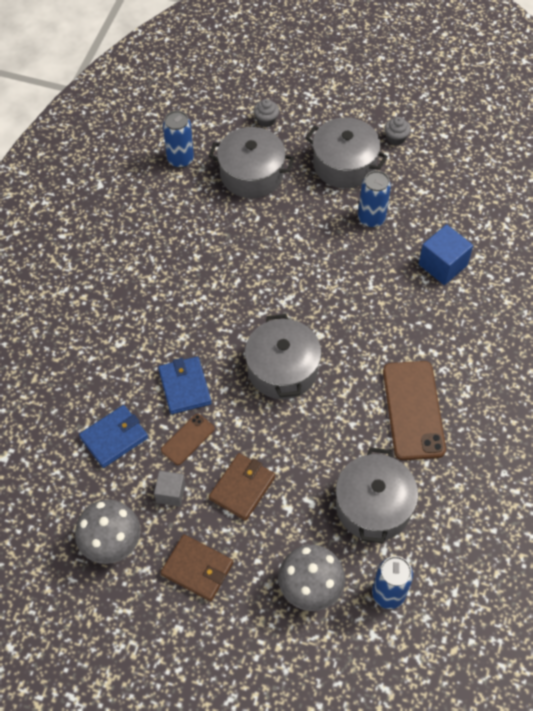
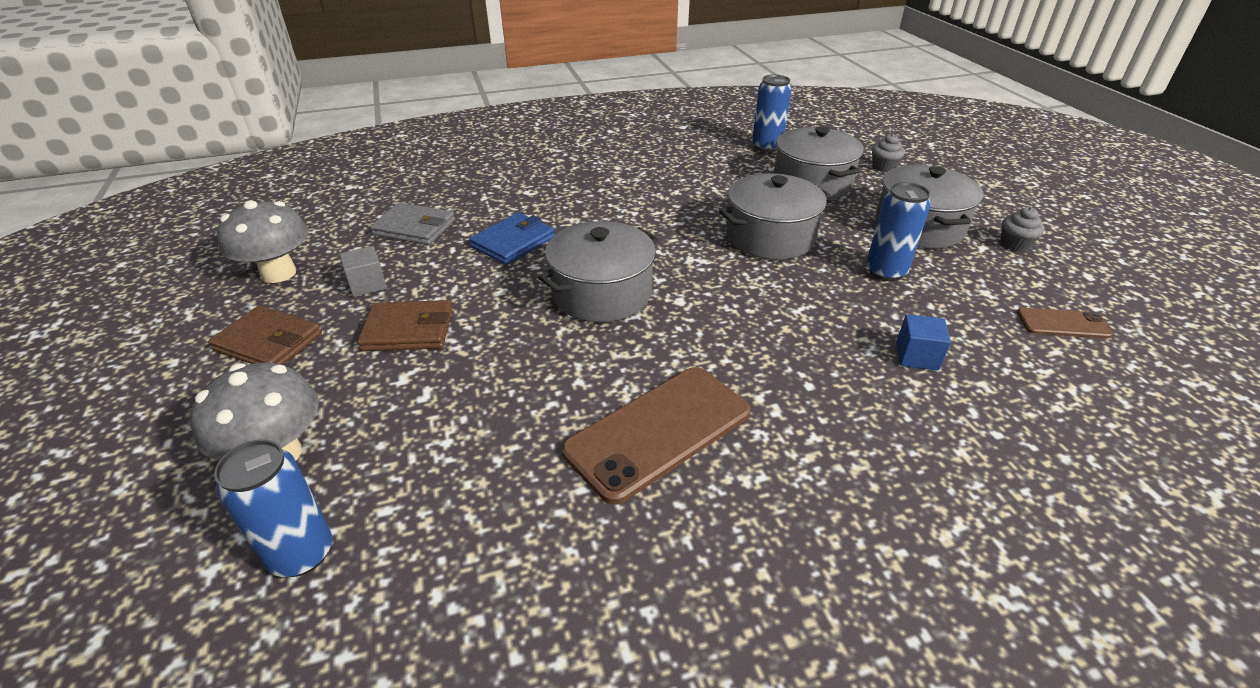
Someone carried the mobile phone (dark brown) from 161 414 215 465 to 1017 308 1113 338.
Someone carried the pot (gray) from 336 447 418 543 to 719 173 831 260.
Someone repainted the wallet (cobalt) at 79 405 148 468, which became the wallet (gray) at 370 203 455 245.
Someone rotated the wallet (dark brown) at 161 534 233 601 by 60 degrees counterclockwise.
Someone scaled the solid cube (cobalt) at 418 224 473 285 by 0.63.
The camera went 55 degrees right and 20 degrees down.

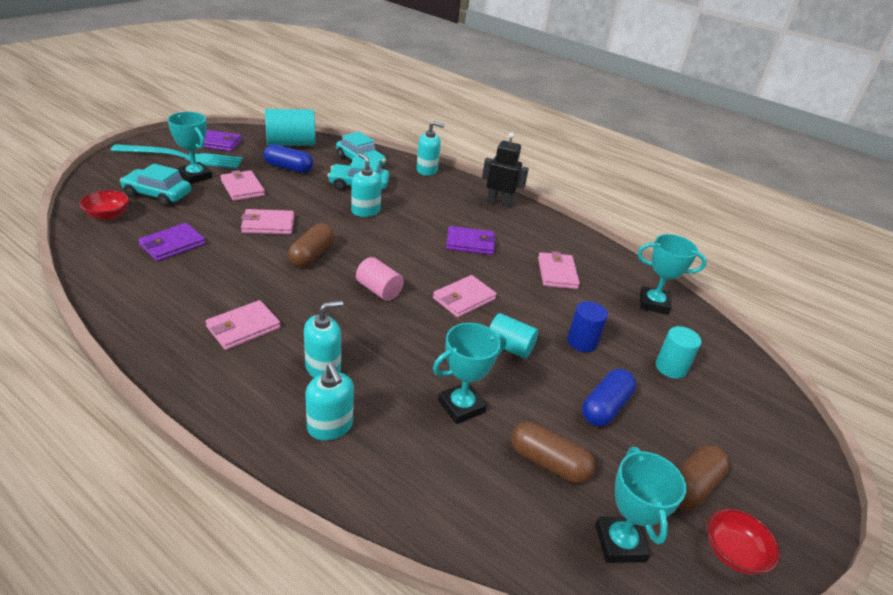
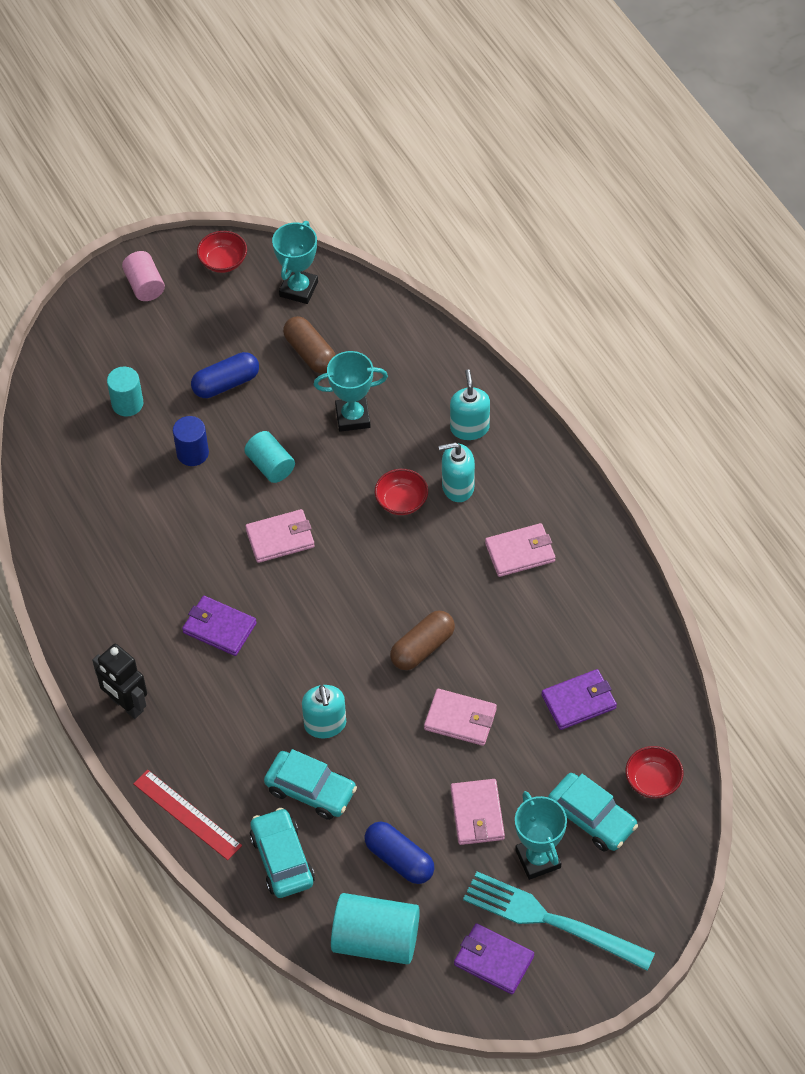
Someone took away the wallet (rose-pink) at 538 251 580 289.
Someone took away the prize cup (aqua) at 638 234 707 315.
Someone took away the pill shape (dark brown) at 678 445 730 510.
Someone put down the serving bowl (red) at 375 469 428 515.
Someone carried the cylinder (rose-pink) from 356 257 404 301 to 122 251 165 301.
Someone swapped the soap dispenser (aqua) at 416 121 445 176 for the measuring stick (red) at 133 770 242 860.
The camera went 150 degrees left and 20 degrees up.

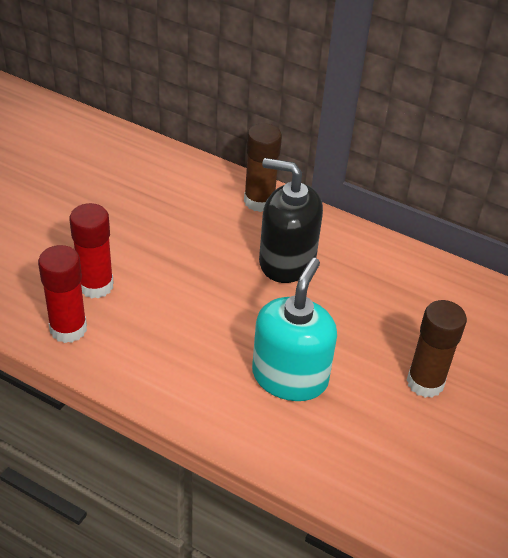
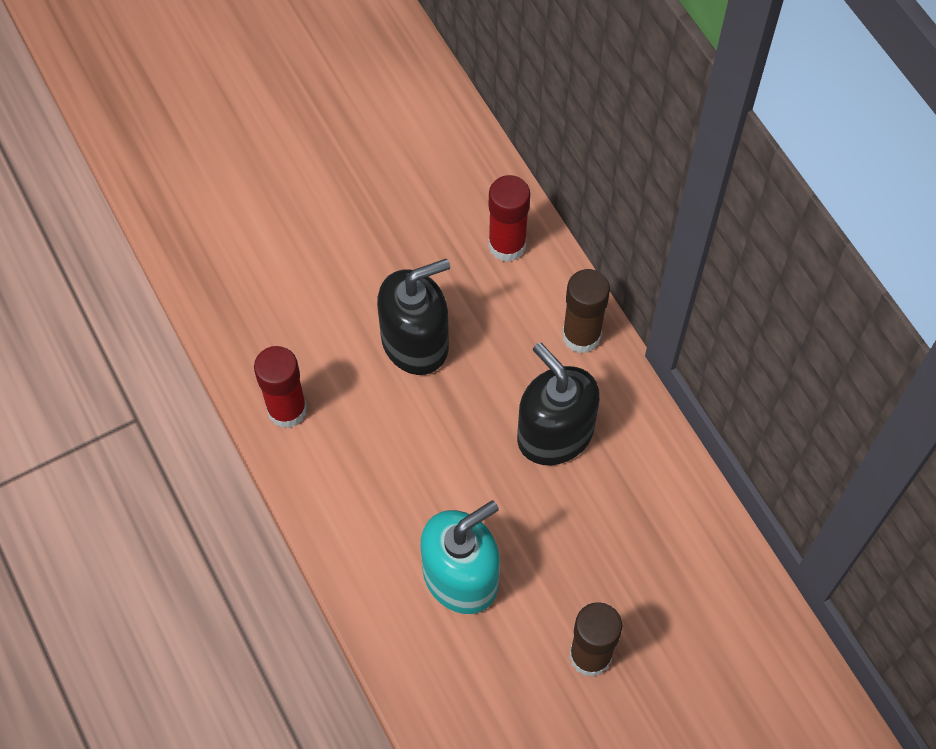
Someone put down the soap dispenser (jet-black) at 377 259 450 375.
Someone carried the glue stick (red) from 70 203 114 299 to 488 175 530 262.
The camera went 35 degrees right and 20 degrees up.

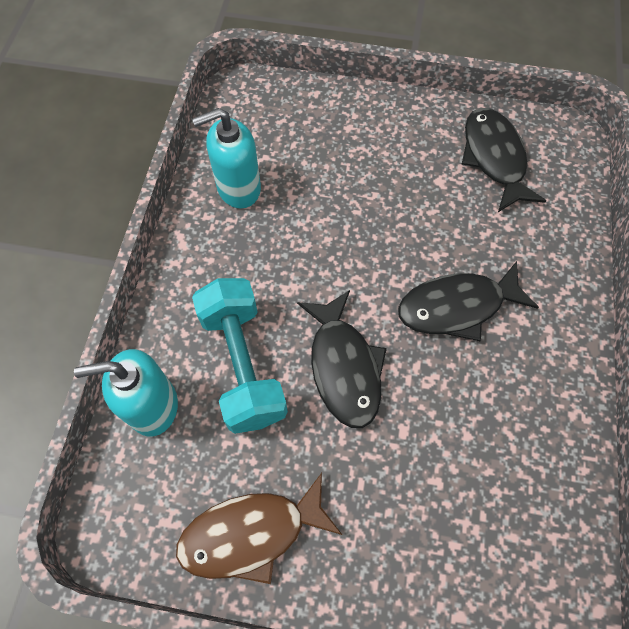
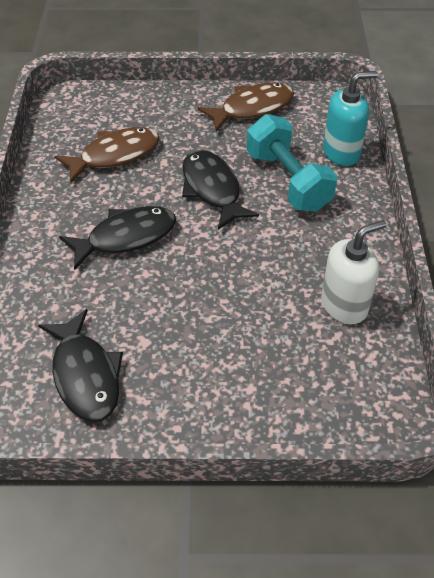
Someone put down the toy fish (dark brown) at 54 127 160 183.
Someone repainted the soap dispenser (aqua) at 192 108 261 208, which became the soap dispenser (pure white) at 321 220 387 324.
The camera went 170 degrees right and 15 degrees down.

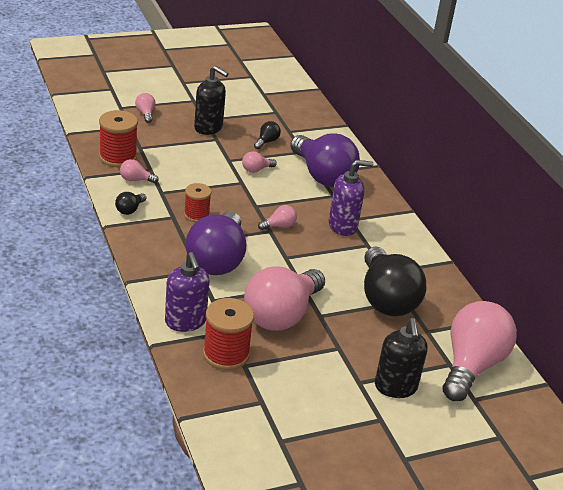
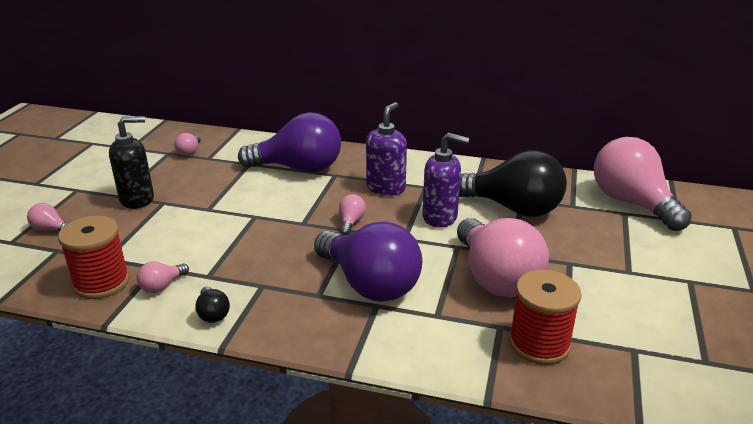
Someone took away the spool (red) at 184 183 211 222.
Someone took away the bulb (jet-black) at 254 121 281 149.
Someone took away the soap dispenser (jet-black) at 375 318 428 398.
Someone carried the soap dispenser (purple) from 165 252 210 332 to 423 133 469 228.
Someone carried the bulb (rose-pink) from 242 151 277 173 to 174 133 201 156.
The camera went 50 degrees left and 5 degrees down.

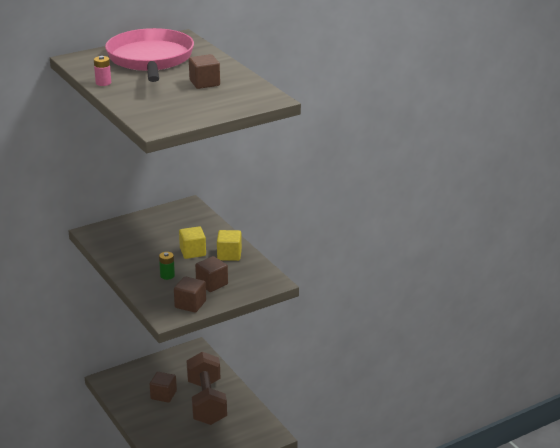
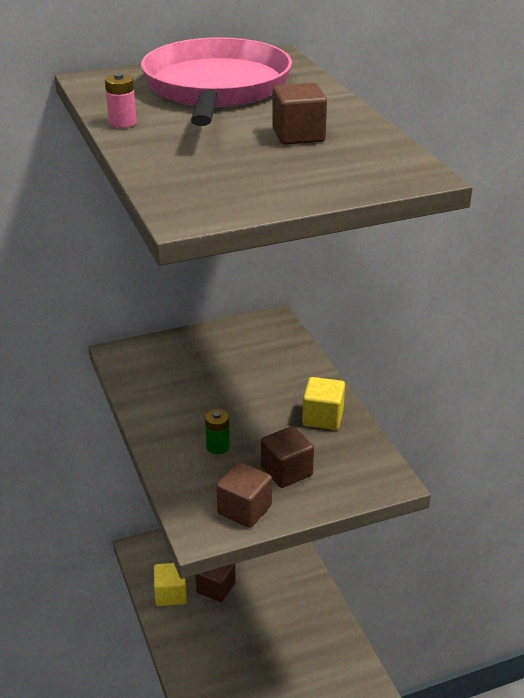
Someone took away the free weight (dark brown) at 187 352 227 425.
Someone carried the solid cube (bright yellow) from 179 226 206 259 to 154 563 187 606.
The camera went 10 degrees right and 5 degrees up.

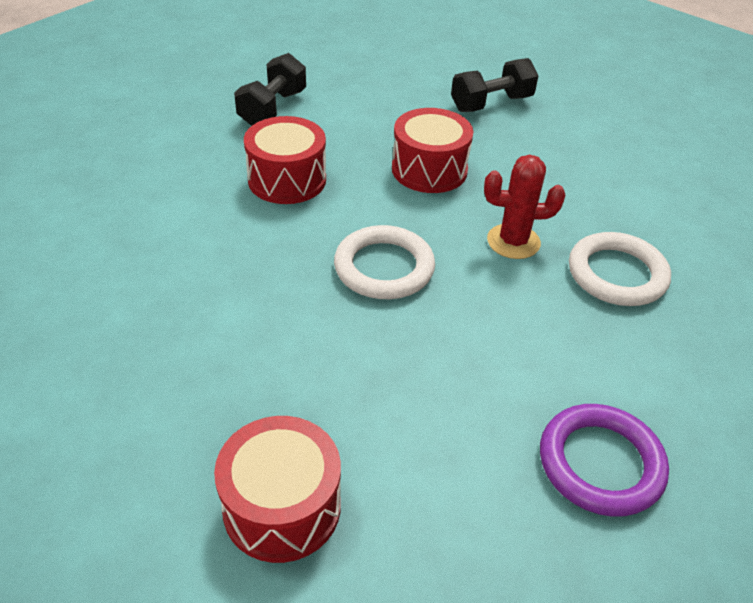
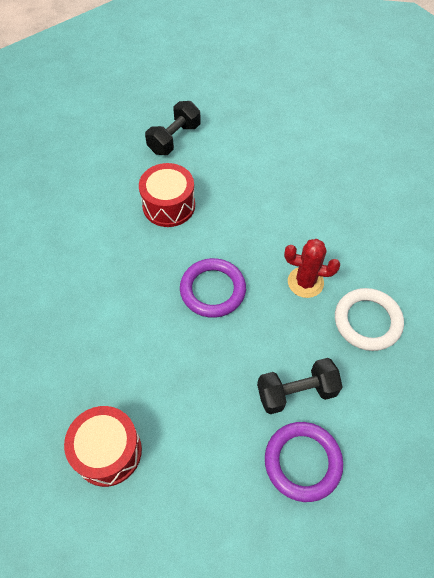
Someone took away the snare drum (red) at 392 108 473 193.
Someone carried the free weight (jet-black) from 451 58 538 112 to 257 358 343 414.
Someone repainted the torus (pure white) at 334 225 435 299, which became the torus (purple) at 180 258 246 318.
The camera went 15 degrees right and 15 degrees up.

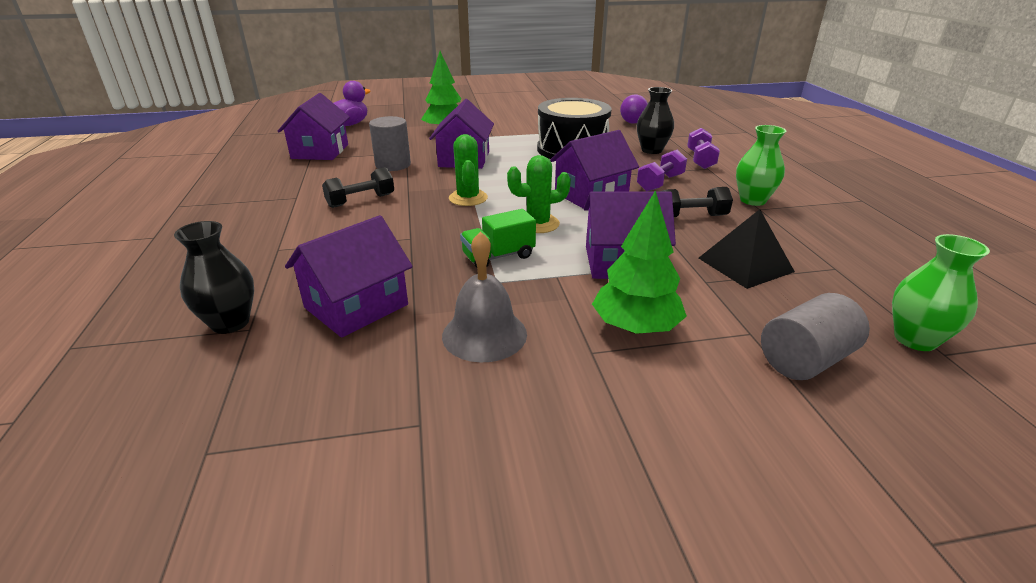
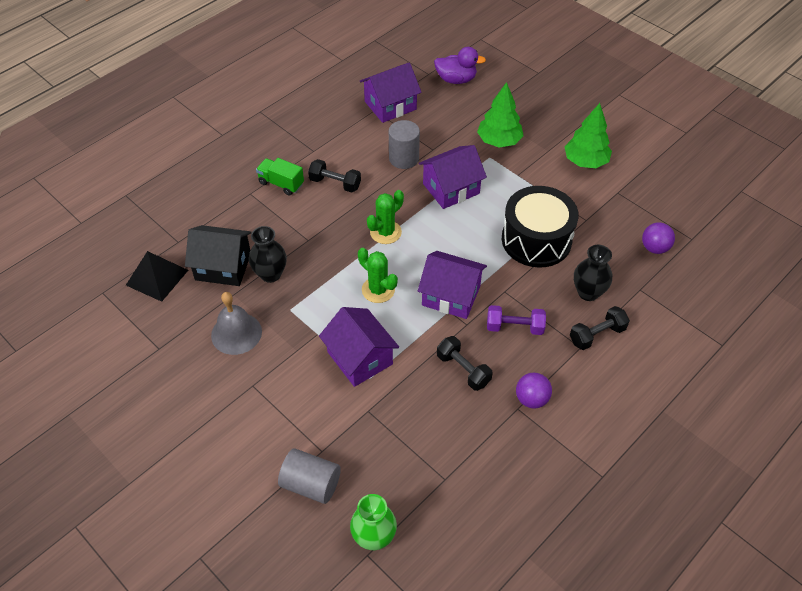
Someone carried the vase (jet-black) from 174 221 254 334 to 249 226 287 283.
Someone carried the toy truck (green) from 460 209 536 267 to 256 158 304 196.
Someone carried the toy tree (green) from 592 190 687 334 to 564 103 612 168.
Someone carried the solid pyramid (jet-black) from 699 209 795 289 to 126 251 188 302.
Someone swapped the vase (green) at 736 125 786 206 for the play ball (purple) at 516 373 552 409.
Someone repainted the house (purple) at 285 215 413 338, which became the house (jet-black) at 185 225 251 286.
Someone repainted the free weight (purple) at 687 128 720 169, which became the free weight (jet-black) at 570 306 630 350.
The camera went 55 degrees right and 20 degrees up.

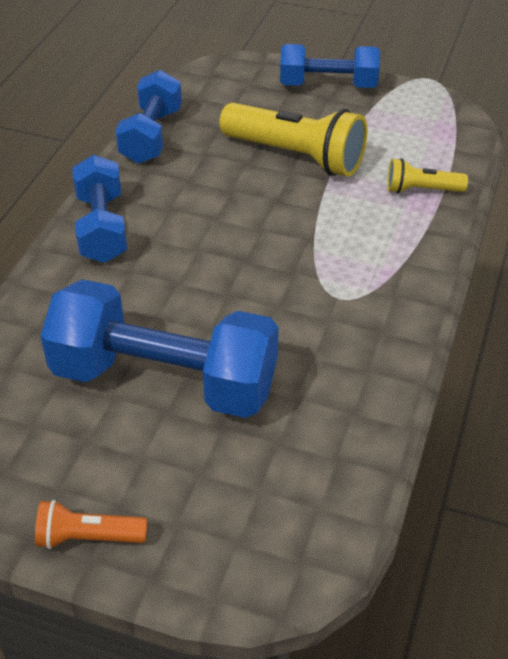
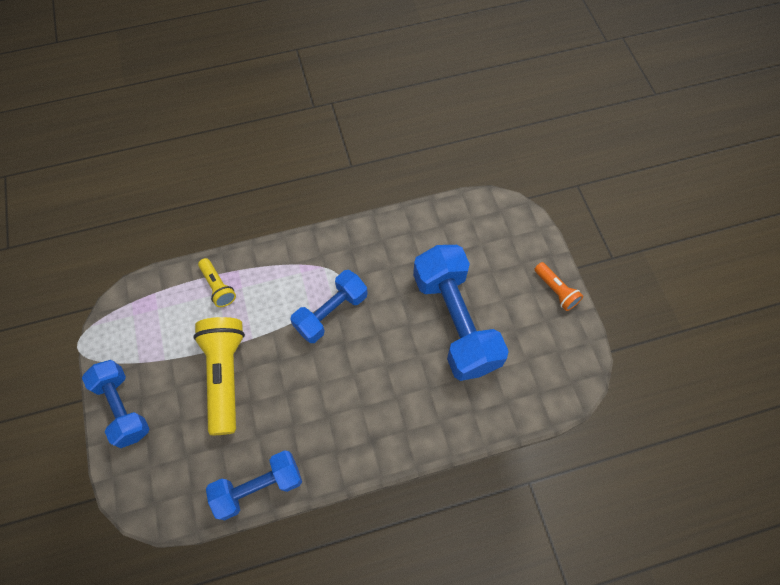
Someone carried the free weight (cobalt) from 72 155 127 263 to 290 270 368 343.
The camera went 125 degrees left and 20 degrees up.

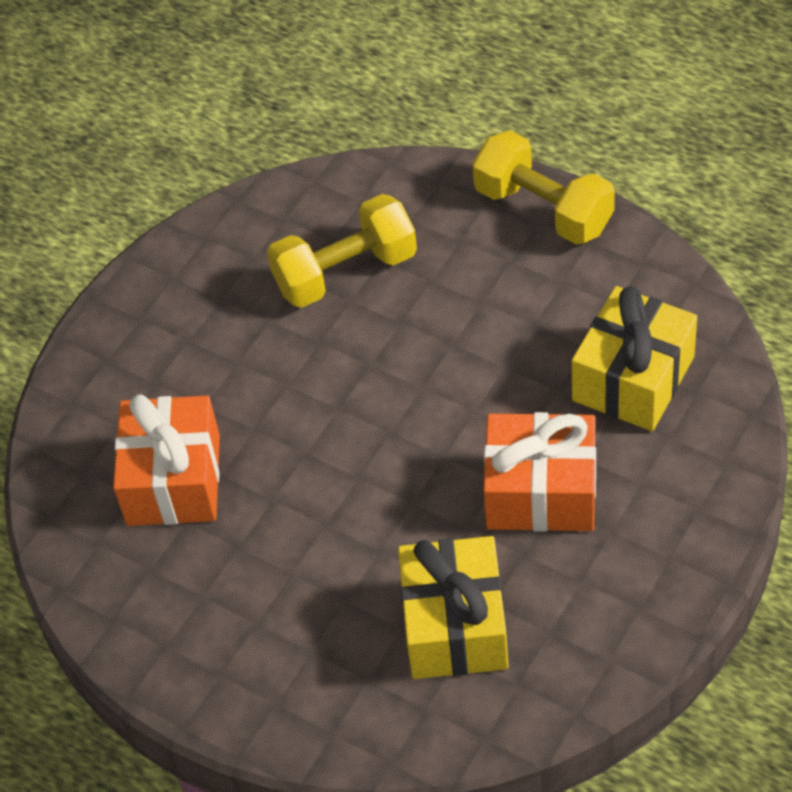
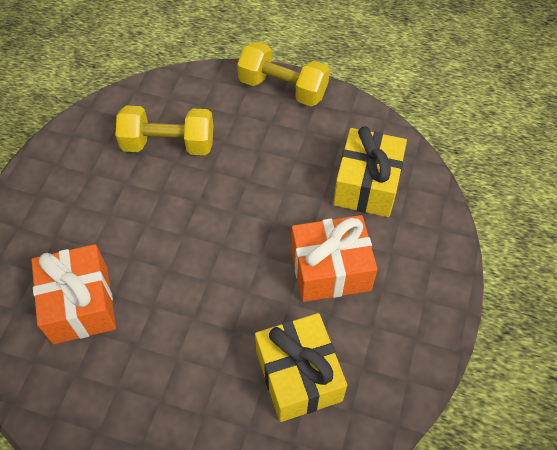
Someone rotated the free weight (bright yellow) at 267 194 417 308 by 45 degrees clockwise.
The camera went 20 degrees left and 5 degrees up.

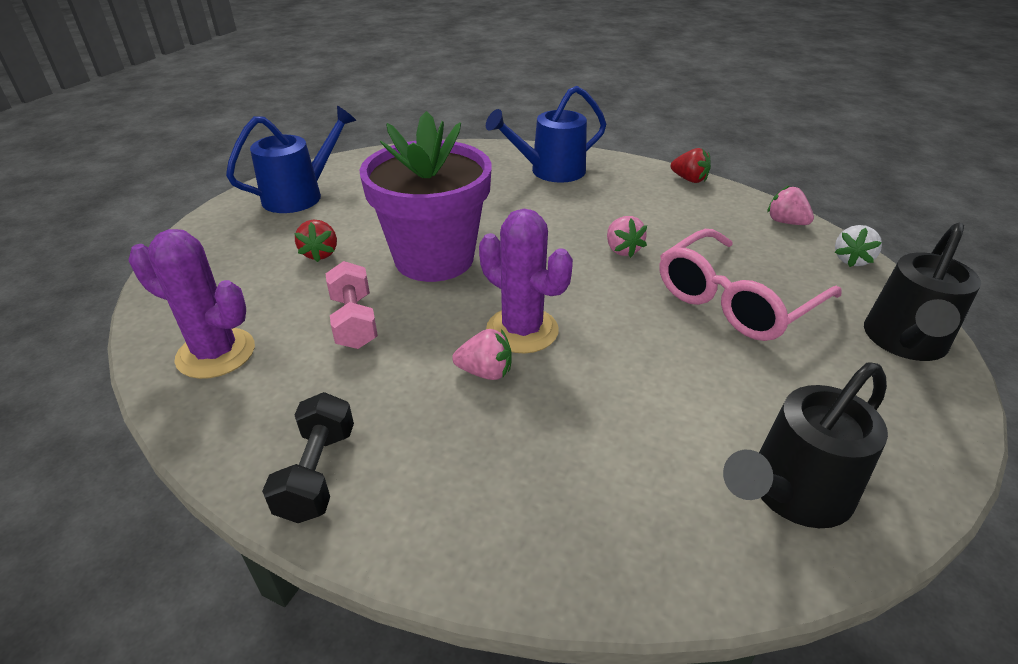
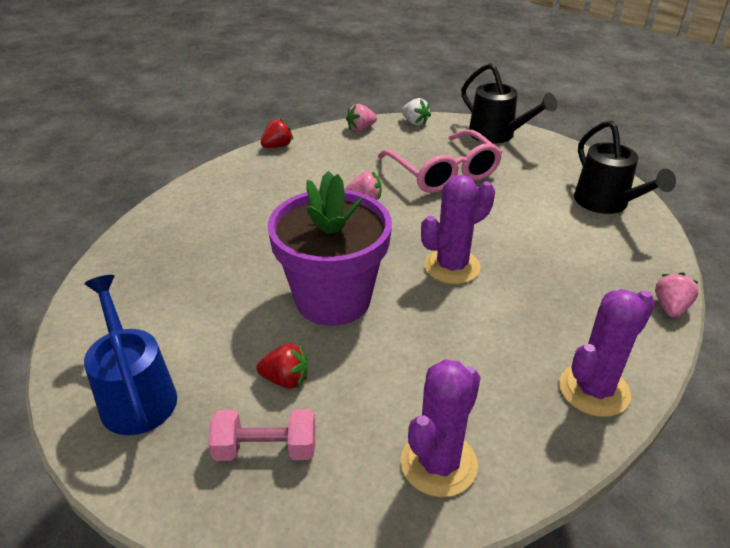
Someone took away the sprinkling can (cobalt) at 486 86 606 183.
Someone carried the free weight (rose-pink) from 326 261 378 349 to 208 409 315 461.
Someone carried the berry (rose-pink) from 452 329 512 380 to 655 273 699 318.
Someone swapped the free weight (jet-black) at 262 392 354 523 for the saguaro cactus (purple) at 559 289 655 417.
The camera went 75 degrees left and 0 degrees up.

